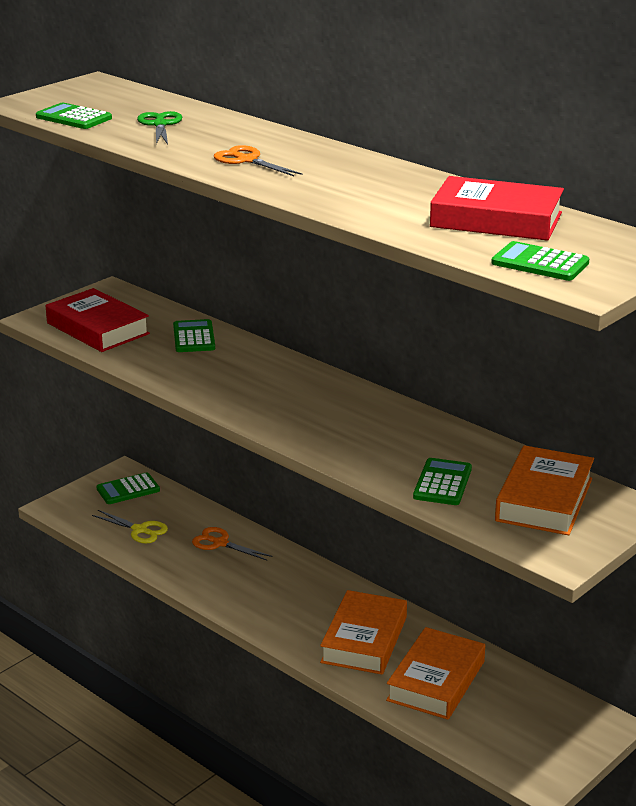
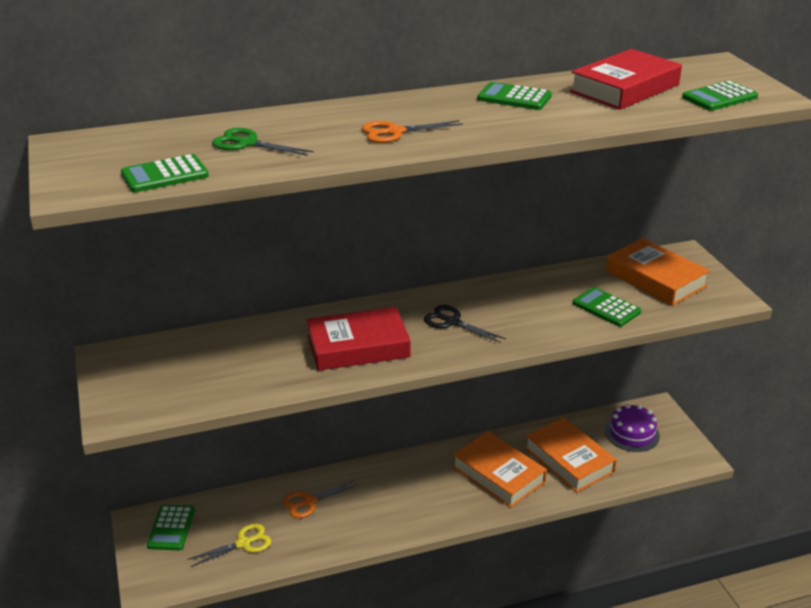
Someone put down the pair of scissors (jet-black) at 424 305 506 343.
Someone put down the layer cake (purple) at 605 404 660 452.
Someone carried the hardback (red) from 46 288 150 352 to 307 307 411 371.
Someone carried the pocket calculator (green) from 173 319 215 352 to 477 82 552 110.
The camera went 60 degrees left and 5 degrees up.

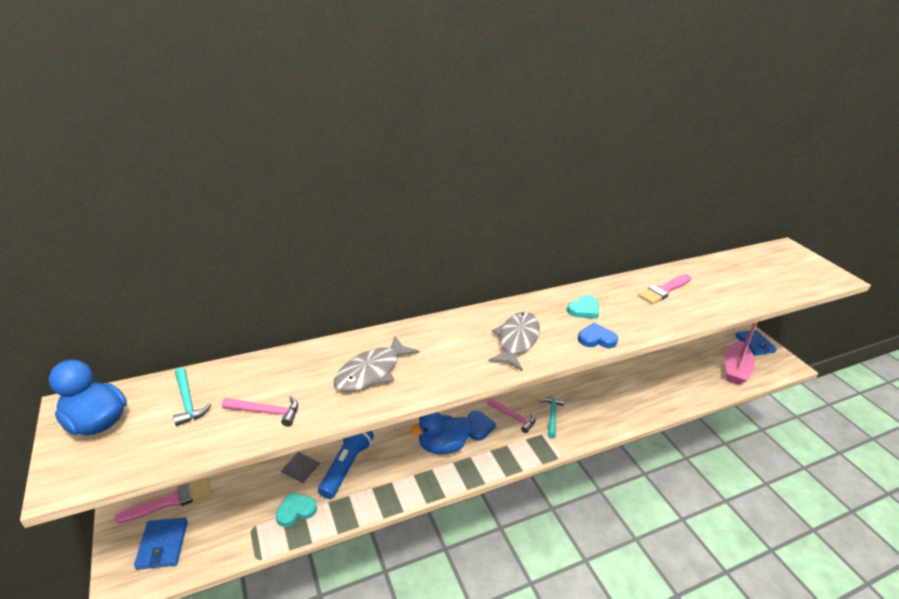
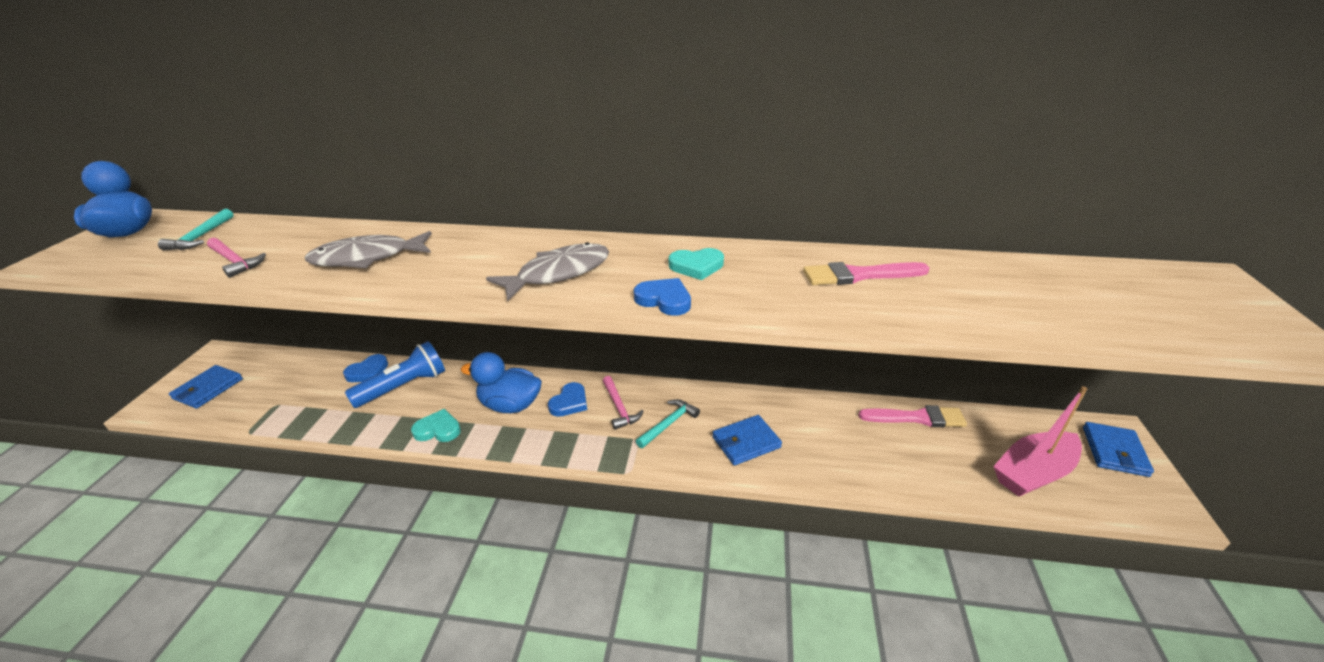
Someone put down the wallet (cobalt) at 712 415 782 466.
Someone carried the paint brush (rose-pink) from 115 478 211 524 to 858 405 967 427.
Someone carried the heart shape (aqua) from 276 492 317 527 to 411 409 461 442.
Someone swapped the solid pyramid (gray) at 280 452 320 483 for the heart shape (cobalt) at 343 354 388 382.
The camera went 35 degrees right and 0 degrees up.

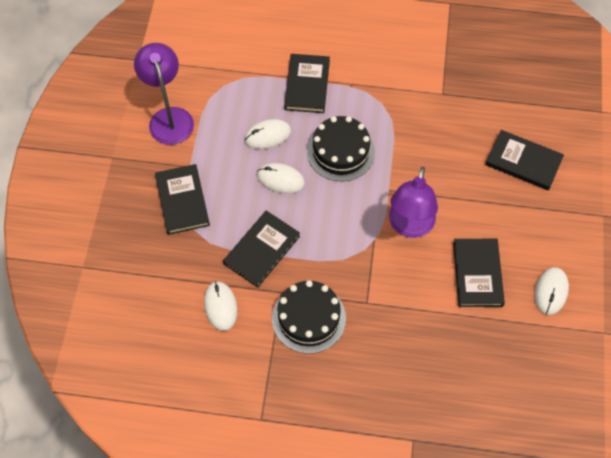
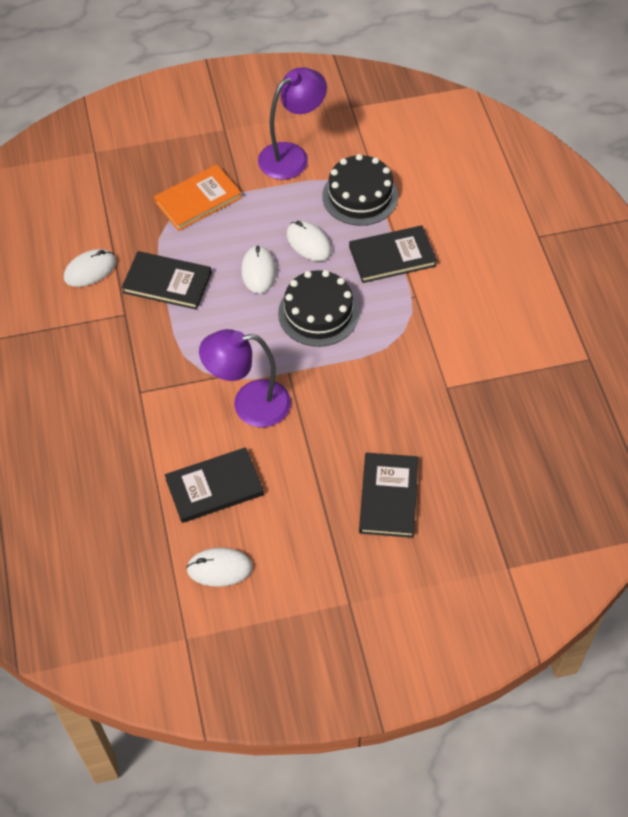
Someone carried the layer cake (jet-black) from 272 280 346 354 to 322 154 398 226.
Someone repainted the hardback (jet-black) at 155 164 210 235, which became the hardback (orange) at 154 164 242 231.
The camera went 70 degrees right and 5 degrees down.

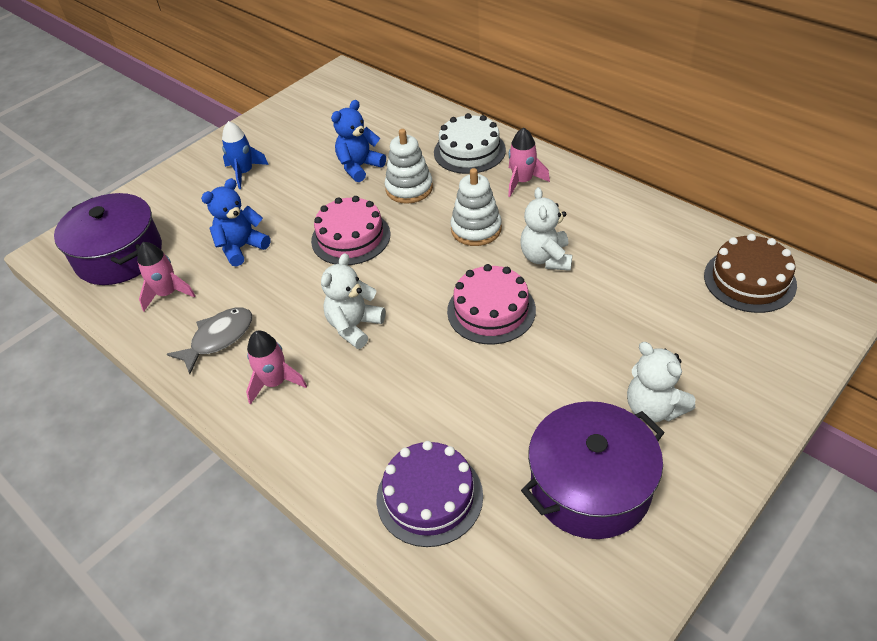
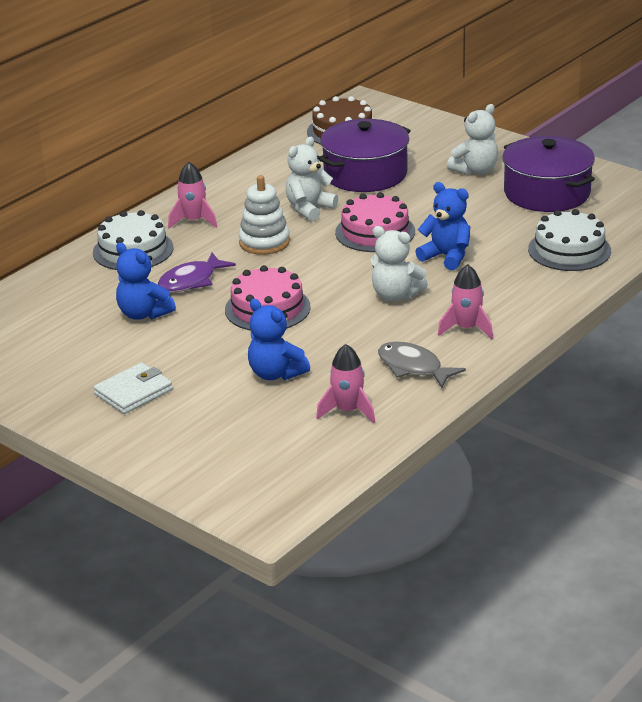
Someone put down the teddy bear (cobalt) at 415 182 470 270.
Someone carried the pot (purple) from 54 193 162 285 to 319 119 411 192.
Someone swapped the rocket (cobalt) at 222 121 269 189 for the wallet (pure white) at 93 362 173 414.
Someone swapped the ring stacker (pure white) at 385 129 433 204 for the toy fish (purple) at 158 253 236 292.
Someone repainted the layer cake (purple) at 377 441 483 547, which became the layer cake (pure white) at 528 209 611 271.
Someone rotated the teddy bear (pure white) at 521 187 572 271 by 135 degrees clockwise.
The camera went 95 degrees left and 15 degrees down.

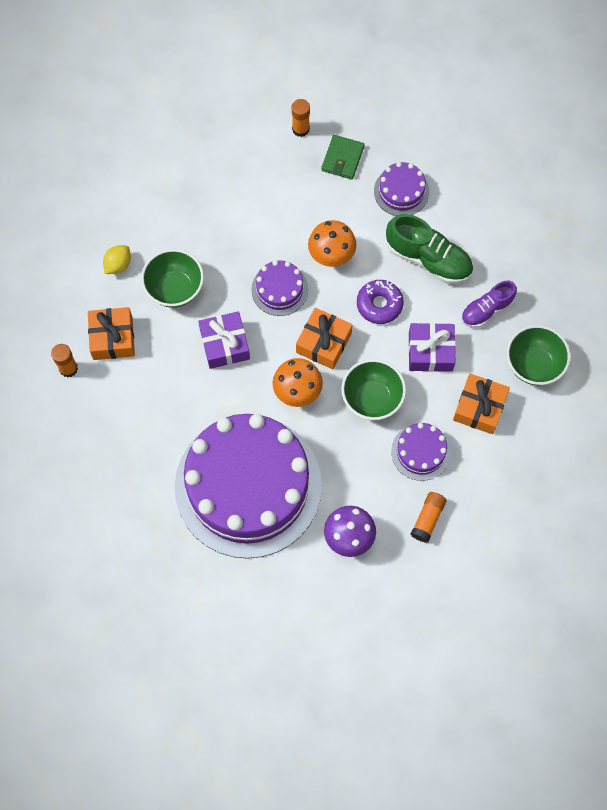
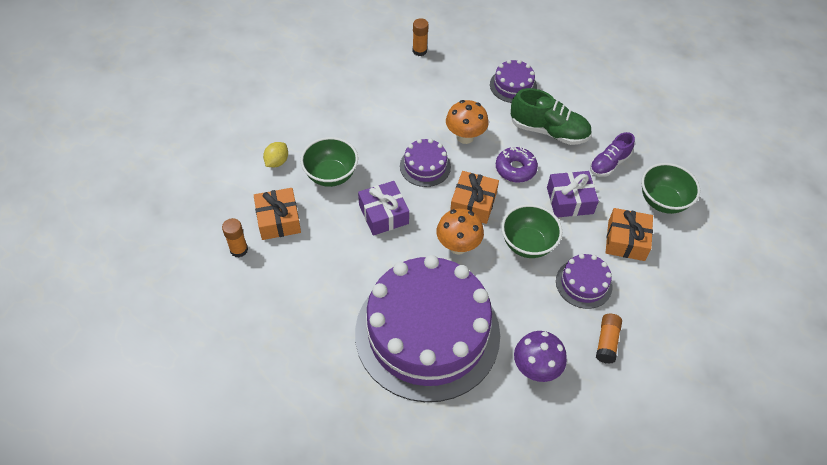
Someone took away the wallet (green) at 321 135 365 180.
The camera went 10 degrees left and 15 degrees down.

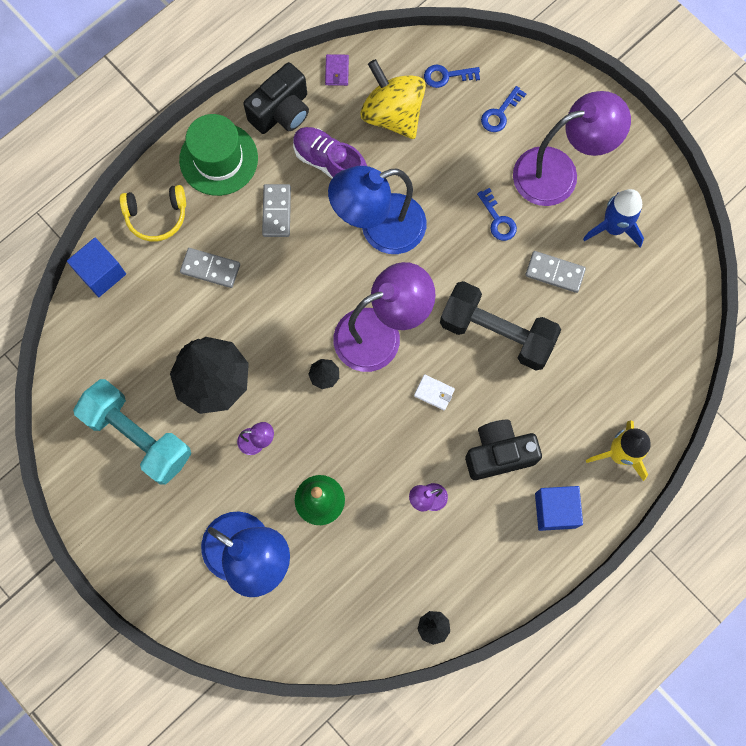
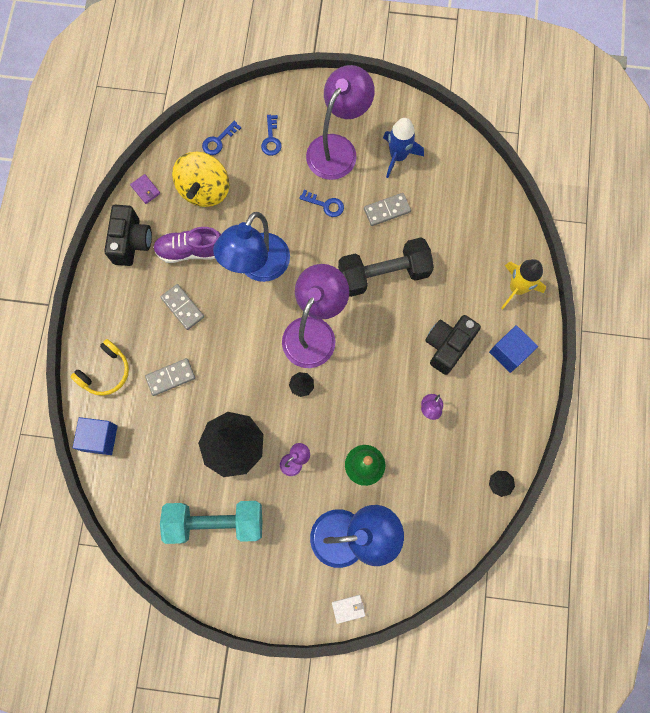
Someone took away the top hat (green) at 179 114 258 196.
Someone carried the wallet (pure white) from 414 374 455 411 to 332 595 365 624.
Someone rotated the toy top (bright yellow) at 360 59 426 139 by 90 degrees counterclockwise.
The camera went 40 degrees left and 0 degrees up.

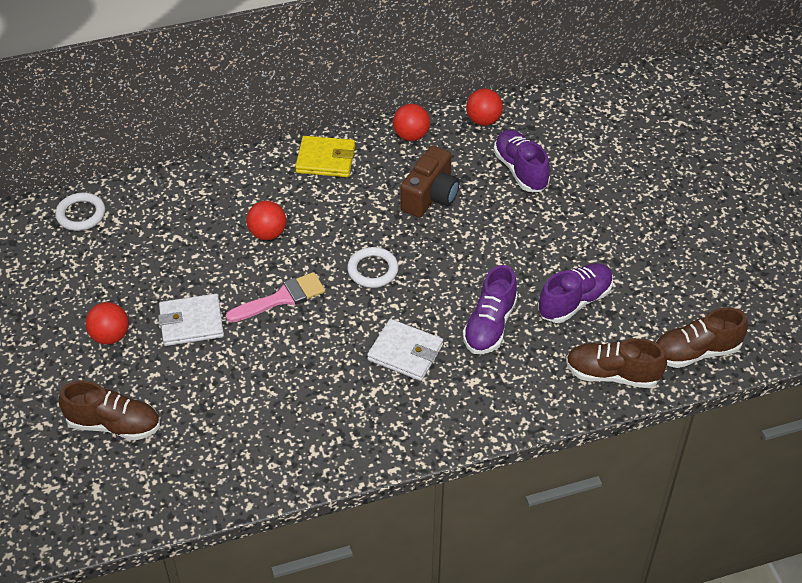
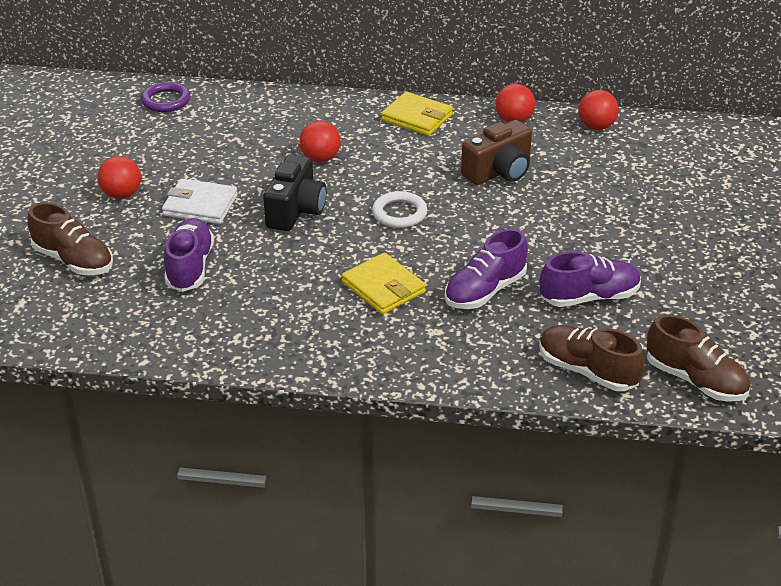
Someone carried the sneaker (purple) from 493 130 550 192 to 164 218 214 292.
Someone swapped the paint brush (rose-pink) at 226 272 325 323 for the compact camera (jet-black) at 263 154 327 231.
Someone repainted the torus (pure white) at 55 193 105 231, which became the torus (purple) at 141 82 190 112.
Someone repainted the wallet (pure white) at 367 319 443 381, which became the wallet (bright yellow) at 342 253 426 314.
Someone rotated the sneaker (dark brown) at 655 307 748 368 by 150 degrees counterclockwise.
The camera went 25 degrees right and 10 degrees down.

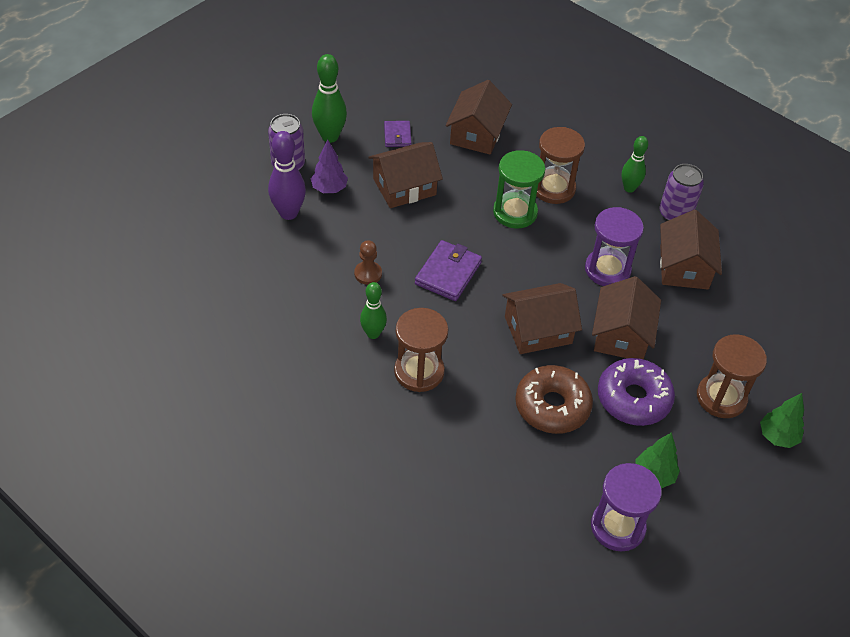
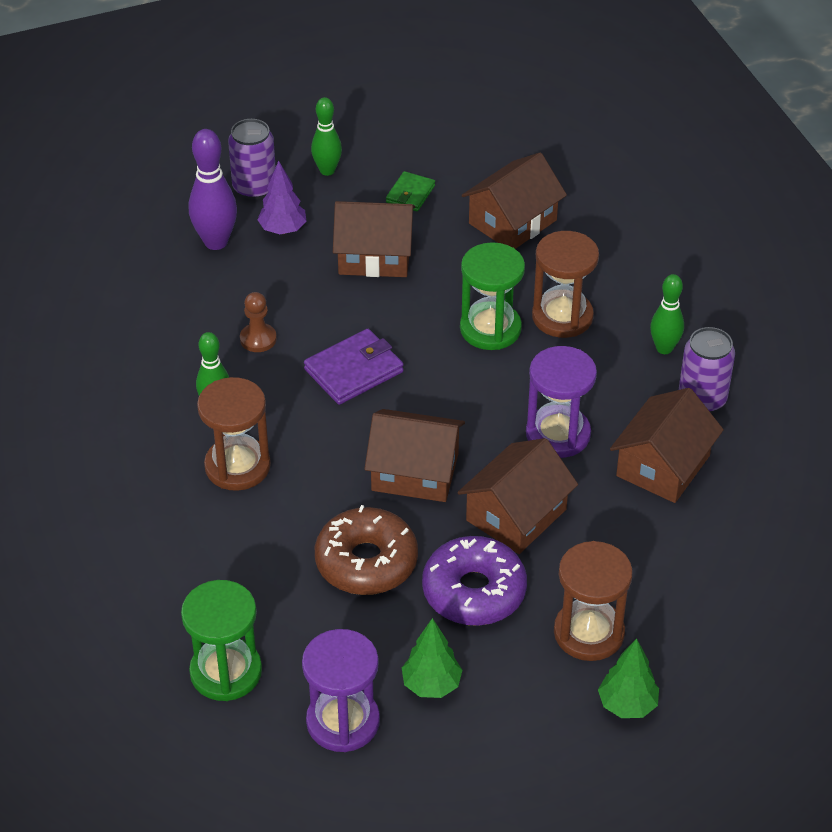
Someone put down the hourglass (green) at 181 580 262 701.
Someone repainted the wallet (purple) at 384 121 411 147, which became the wallet (green) at 386 171 435 211.
Someone scaled the tenpin (green) at 312 54 347 143 by 0.66.
The camera went 30 degrees right and 5 degrees down.

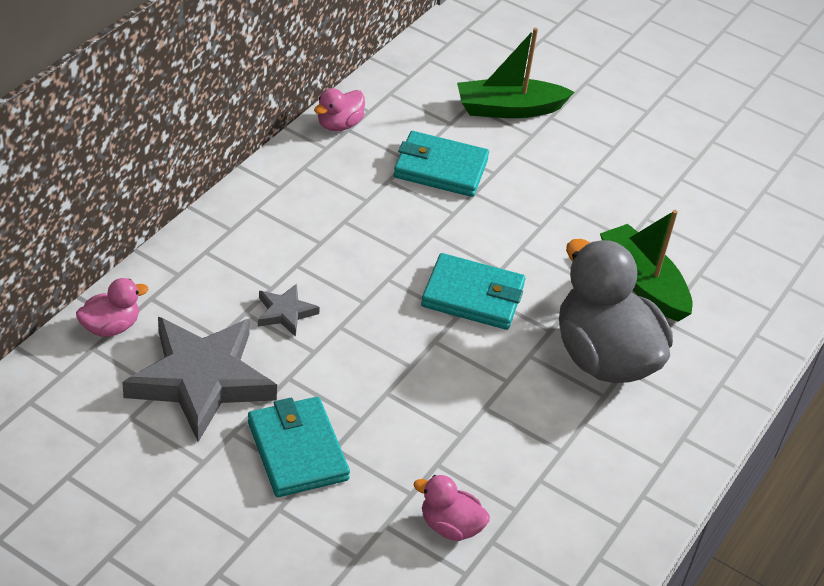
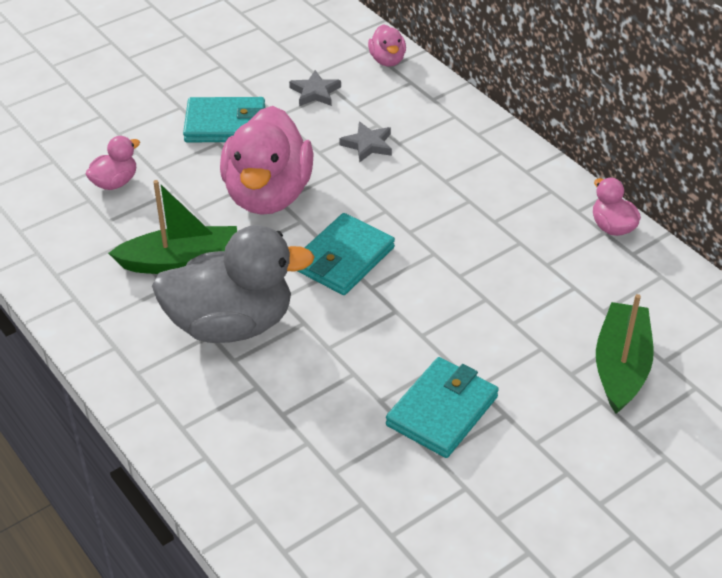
Someone put down the toy duck (rose-pink) at 220 106 314 215.
Someone carried the wallet (aqua) from 394 131 489 197 to 386 357 499 458.
Someone carried the sailboat (green) from 600 210 693 322 to 108 180 237 274.
Someone scaled the star shape (gray) at 122 317 277 442 by 0.45.
The camera went 115 degrees right and 0 degrees up.

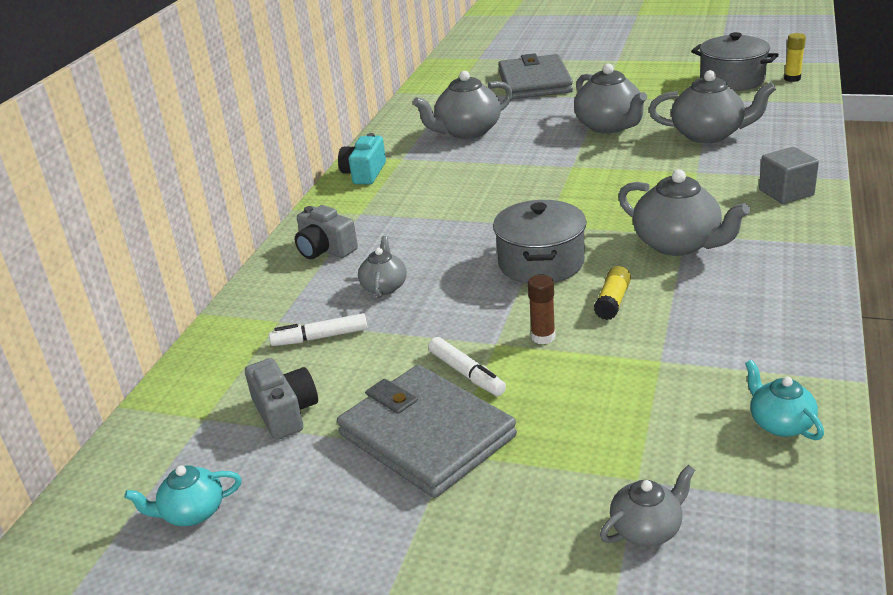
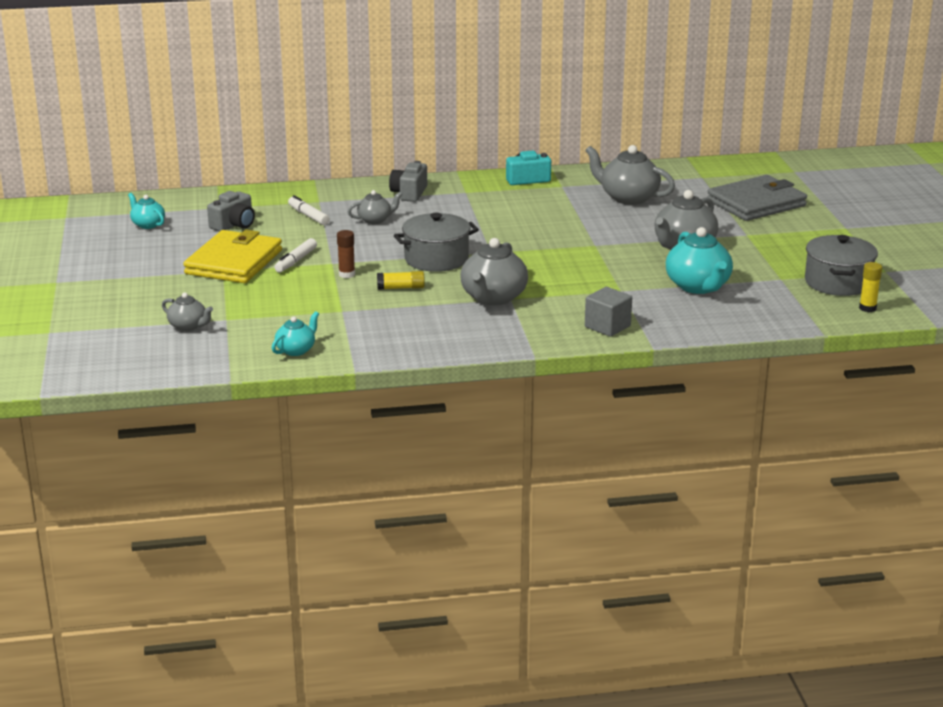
Someone repainted the wallet (gray) at 337 365 517 498, which became the wallet (bright yellow) at 183 230 282 283.
Someone repainted the china teapot (gray) at 649 70 776 143, which became the china teapot (aqua) at 666 227 733 294.
The camera went 60 degrees right and 5 degrees down.

